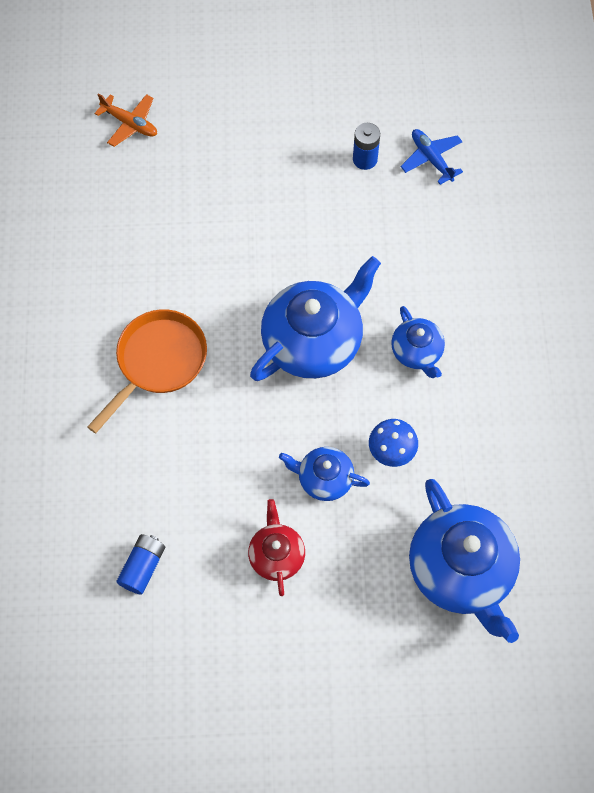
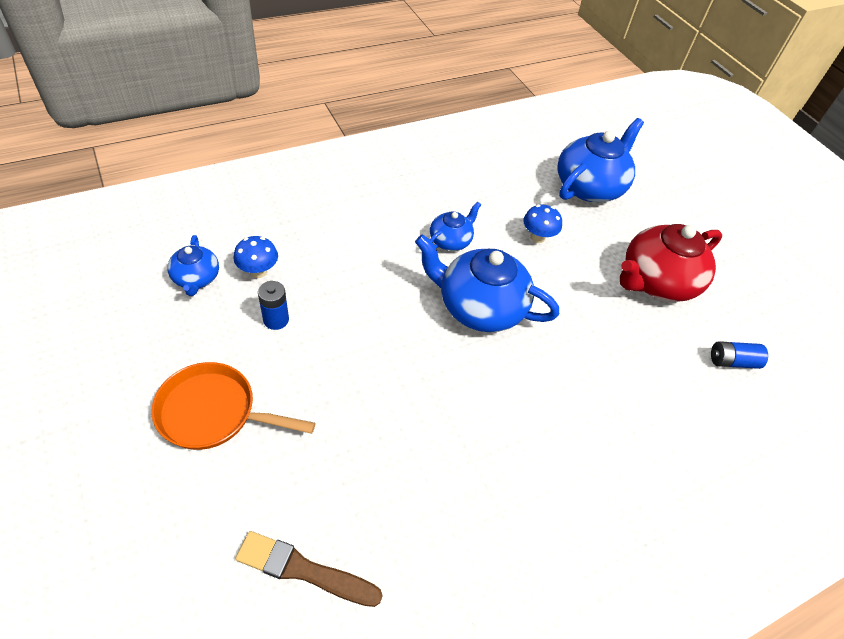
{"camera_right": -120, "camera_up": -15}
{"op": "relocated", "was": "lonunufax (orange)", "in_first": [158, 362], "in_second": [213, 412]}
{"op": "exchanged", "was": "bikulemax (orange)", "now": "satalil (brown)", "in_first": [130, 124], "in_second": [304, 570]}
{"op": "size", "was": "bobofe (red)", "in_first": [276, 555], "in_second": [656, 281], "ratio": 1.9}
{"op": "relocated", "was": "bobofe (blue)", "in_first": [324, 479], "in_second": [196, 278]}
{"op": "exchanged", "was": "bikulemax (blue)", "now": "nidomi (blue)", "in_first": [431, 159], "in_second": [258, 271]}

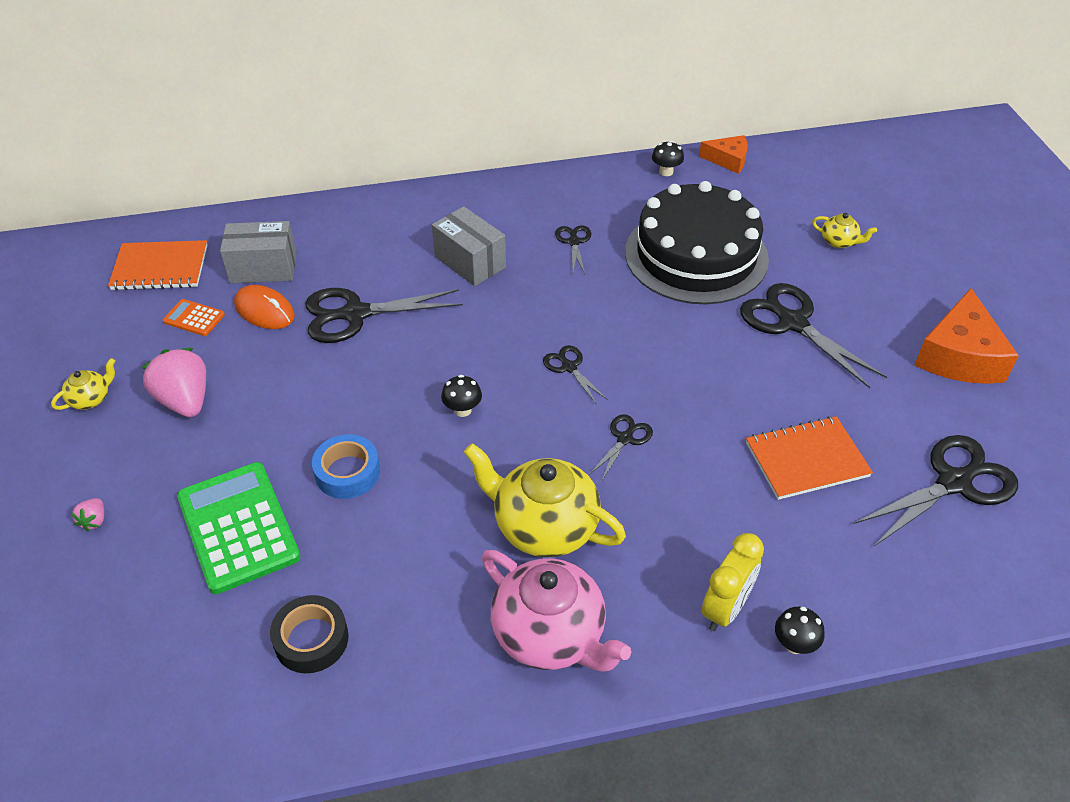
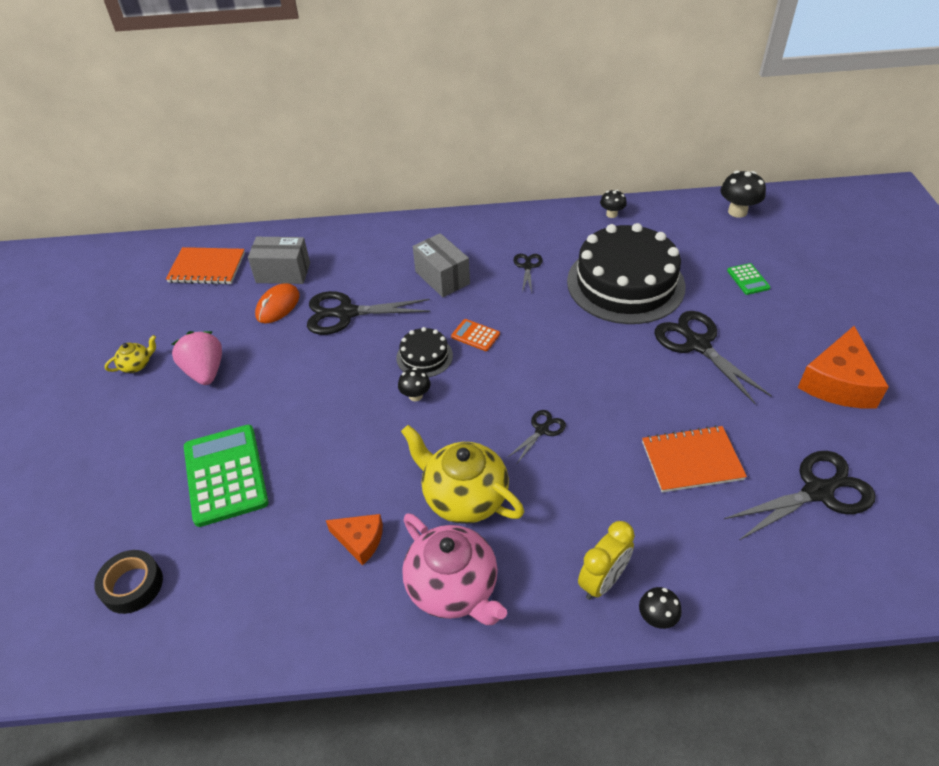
{"camera_right": 10, "camera_up": 0}
{"op": "missing", "was": "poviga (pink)", "in_first": [94, 521]}
{"op": "relocated", "was": "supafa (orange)", "in_first": [194, 318], "in_second": [475, 335]}
{"op": "spun", "was": "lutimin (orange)", "in_first": [264, 310], "in_second": [278, 306], "clockwise": 75}
{"op": "relocated", "was": "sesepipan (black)", "in_first": [311, 639], "in_second": [132, 585]}
{"op": "missing", "was": "sesepipan (blue)", "in_first": [347, 472]}
{"op": "missing", "was": "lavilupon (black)", "in_first": [569, 367]}
{"op": "relocated", "was": "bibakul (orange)", "in_first": [728, 160], "in_second": [360, 540]}
{"op": "exchanged", "was": "bobofe (yellow)", "now": "supafa (green)", "in_first": [839, 242], "in_second": [748, 279]}
{"op": "appeared", "now": "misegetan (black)", "in_second": [424, 356]}
{"op": "appeared", "now": "nidomi (black)", "in_second": [737, 211]}

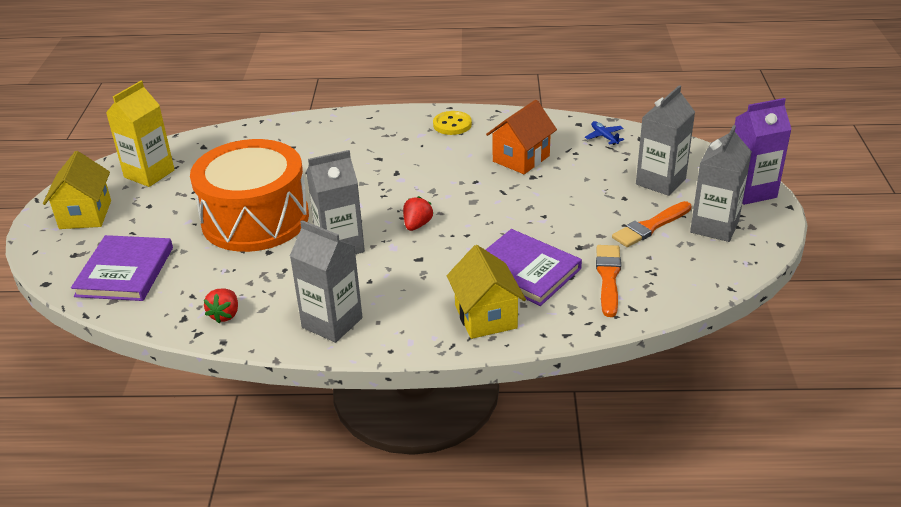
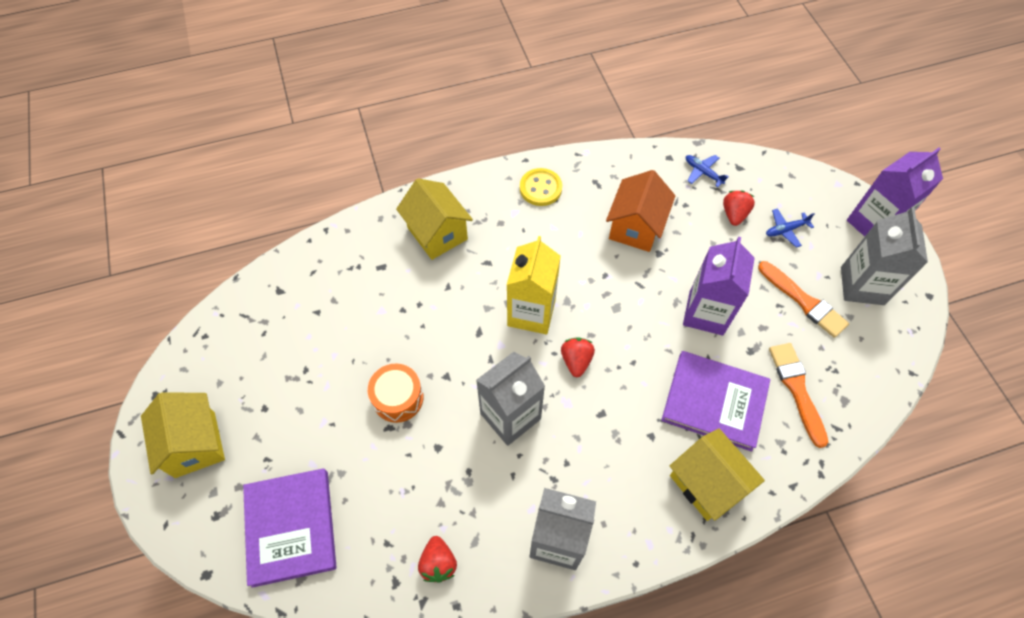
{"camera_right": -20, "camera_up": 25}
{"op": "relocated", "was": "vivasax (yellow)", "in_first": [149, 174], "in_second": [531, 312]}
{"op": "size", "was": "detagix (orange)", "in_first": [255, 219], "in_second": [398, 398], "ratio": 0.42}
{"op": "spun", "was": "satalil (orange)", "in_first": [650, 226], "in_second": [804, 301], "clockwise": -75}
{"op": "exchanged", "was": "vivasax (grey)", "now": "bikulemax (blue)", "in_first": [660, 181], "in_second": [785, 230]}
{"op": "appeared", "now": "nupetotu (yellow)", "in_second": [437, 233]}
{"op": "appeared", "now": "vivasax (purple)", "in_second": [706, 313]}
{"op": "appeared", "now": "poviga (red)", "in_second": [734, 214]}

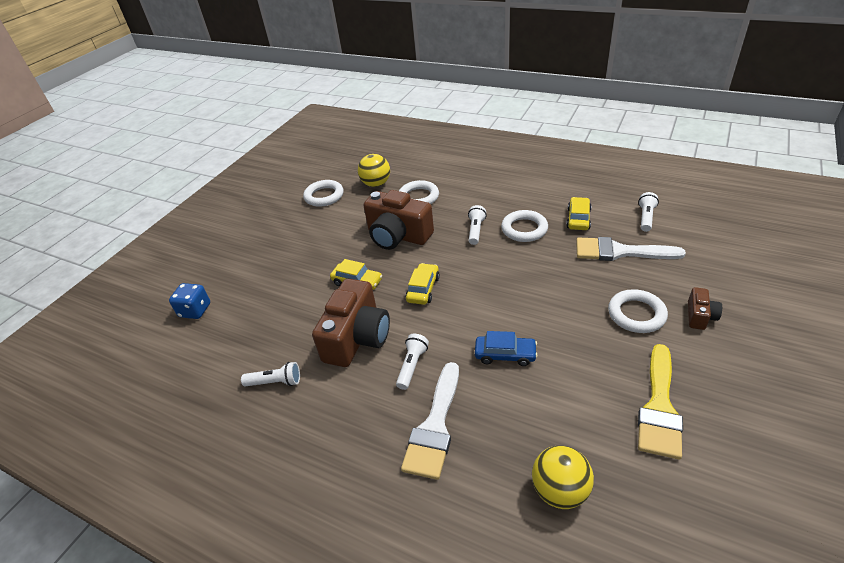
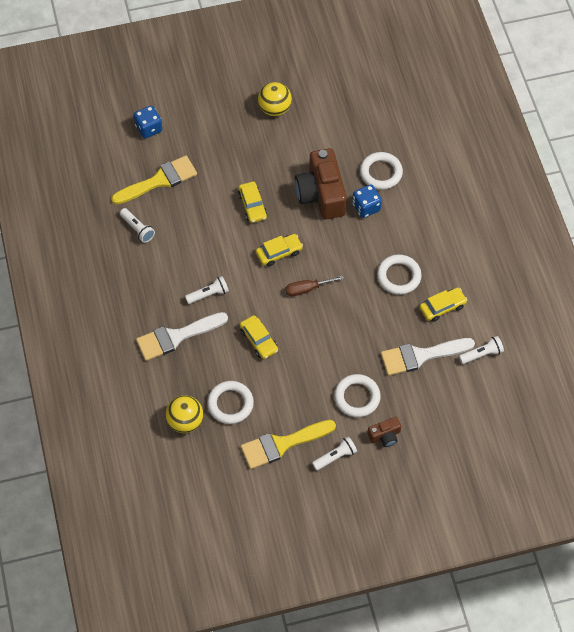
{"camera_right": 45, "camera_up": 20}
{"op": "relocated", "was": "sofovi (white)", "in_first": [324, 196], "in_second": [230, 404]}
{"op": "missing", "was": "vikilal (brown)", "in_first": [357, 338]}
{"op": "relocated", "was": "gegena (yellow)", "in_first": [376, 184], "in_second": [274, 109]}
{"op": "relocated", "was": "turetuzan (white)", "in_first": [475, 230], "in_second": [335, 456]}
{"op": "colour", "was": "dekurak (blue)", "now": "dekurak (yellow)", "in_first": [505, 354], "in_second": [259, 340]}
{"op": "spun", "was": "satalil (white)", "in_first": [619, 252], "in_second": [421, 356], "clockwise": -75}
{"op": "appeared", "now": "satalil (yellow)", "in_second": [159, 180]}
{"op": "appeared", "now": "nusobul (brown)", "in_second": [307, 289]}
{"op": "appeared", "now": "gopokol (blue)", "in_second": [366, 207]}

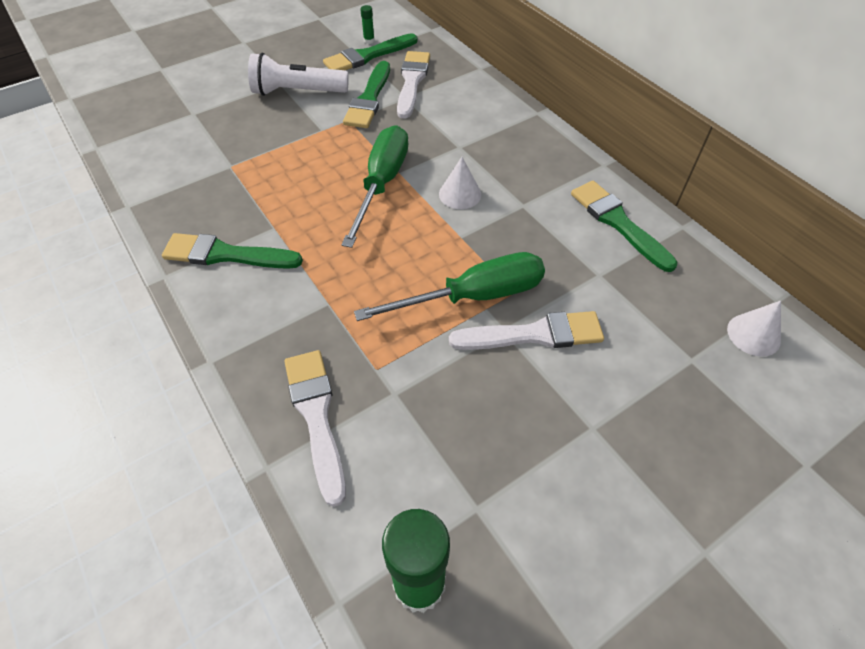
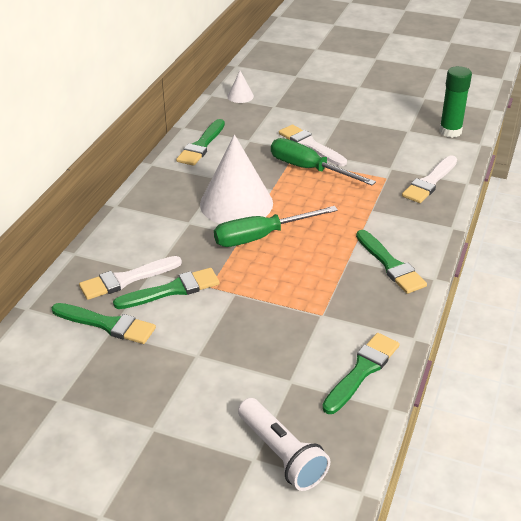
{"camera_right": -125, "camera_up": -15}
{"op": "relocated", "was": "turetuzan (white)", "in_first": [297, 92], "in_second": [281, 454]}
{"op": "missing", "was": "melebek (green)", "in_first": [369, 40]}
{"op": "size", "was": "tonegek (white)", "in_first": [460, 194], "in_second": [236, 203], "ratio": 2.31}
{"op": "appeared", "now": "satalil (green)", "in_second": [362, 370]}

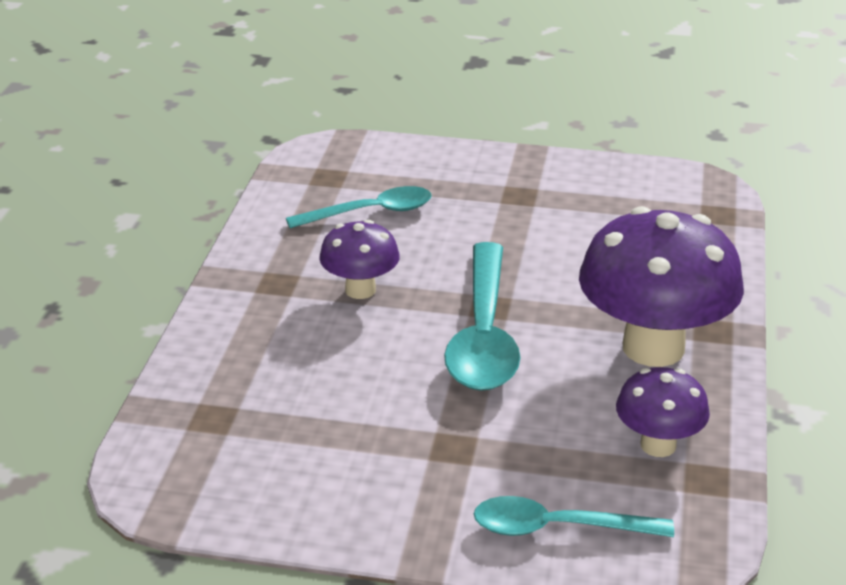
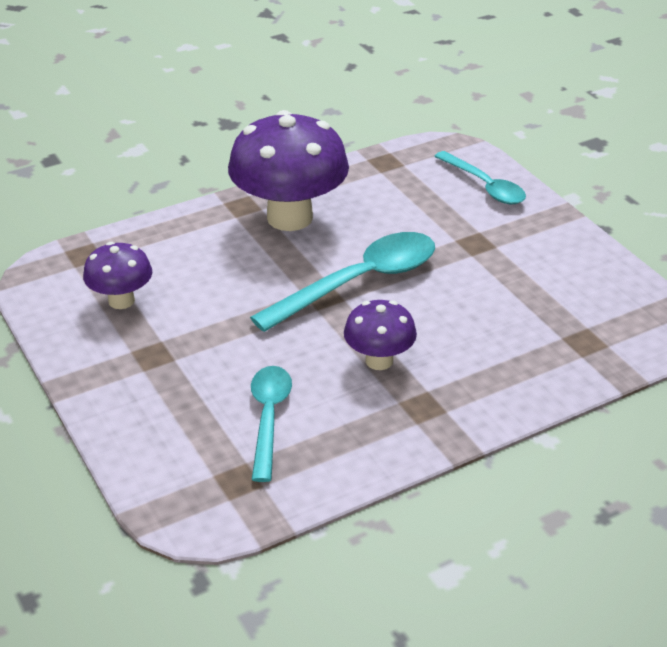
{"camera_right": -130, "camera_up": 5}
{"op": "spun", "was": "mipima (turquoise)", "in_first": [371, 212], "in_second": [269, 417], "clockwise": 60}
{"op": "relocated", "was": "nidomi (purple)", "in_first": [658, 445], "in_second": [121, 301]}

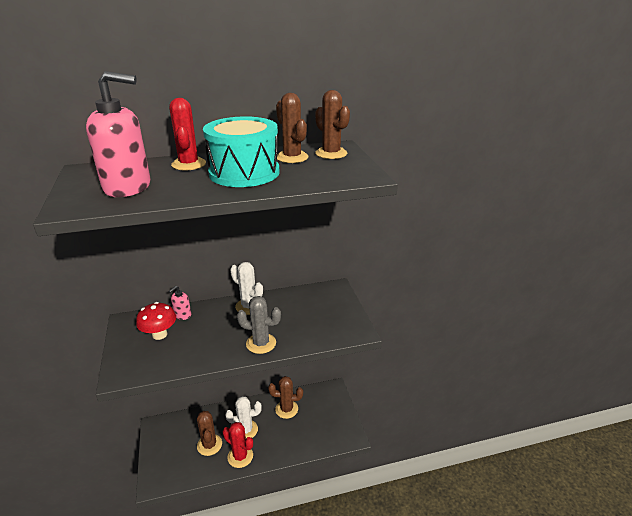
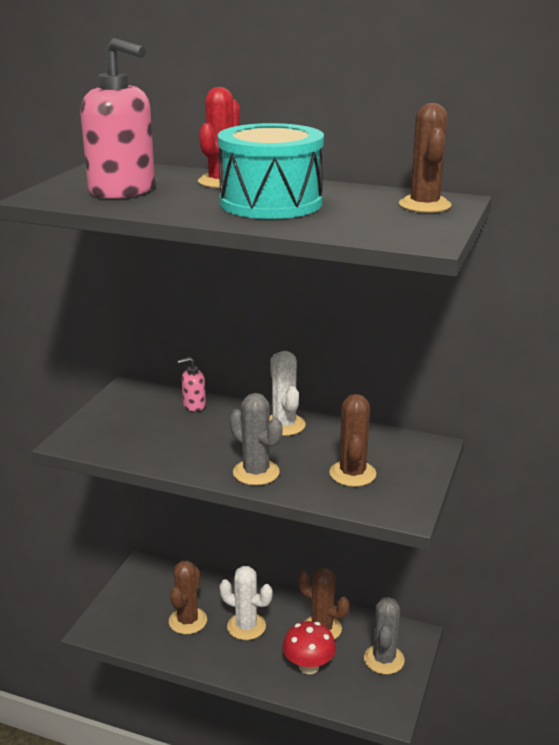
{"camera_right": 35, "camera_up": -5}
{"op": "relocated", "was": "nidomi (red)", "in_first": [159, 334], "in_second": [308, 666]}
{"op": "missing", "was": "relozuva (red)", "in_first": [240, 456]}
{"op": "relocated", "was": "relozuva (brown)", "in_first": [292, 157], "in_second": [352, 474]}
{"op": "appeared", "now": "relozuva (grey)", "in_second": [384, 659]}

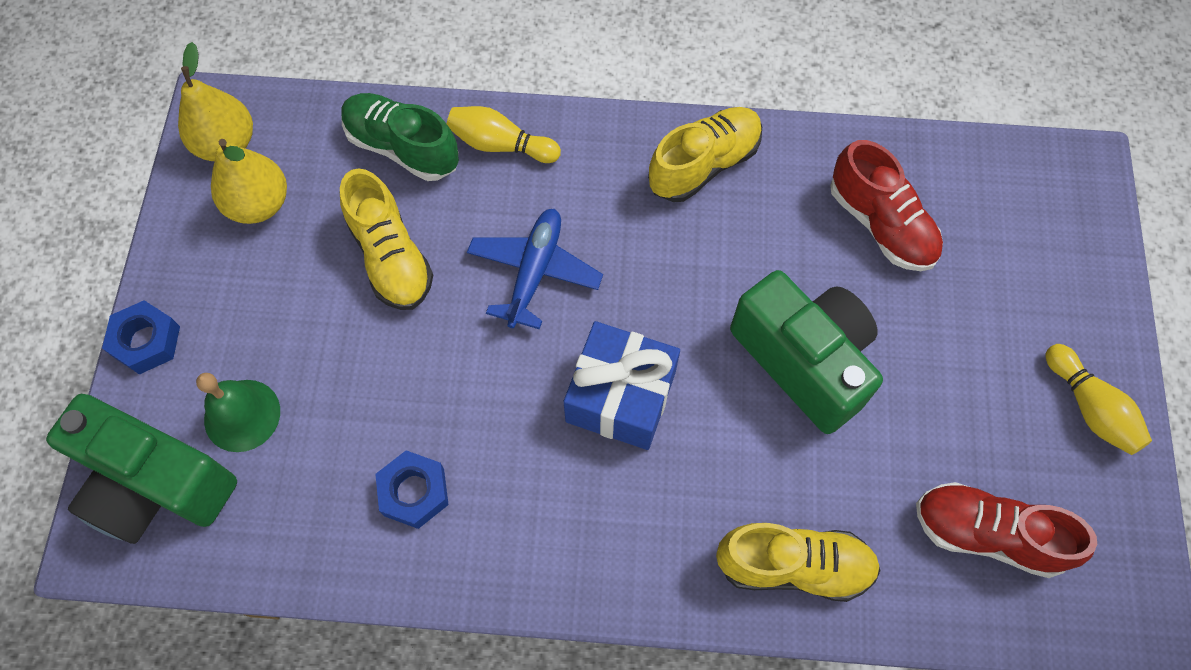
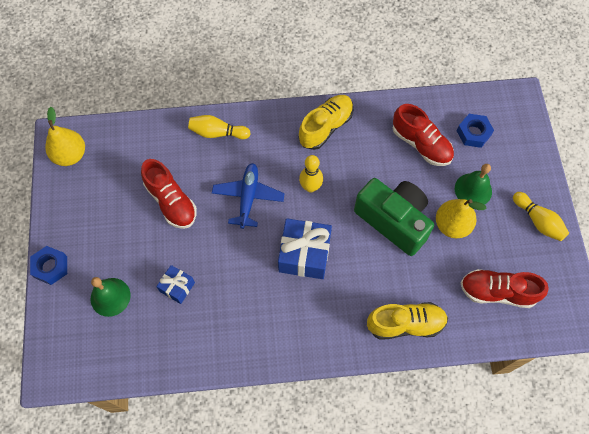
{"camera_right": -10, "camera_up": 0}
{"op": "missing", "was": "vikilal (green)", "in_first": [155, 484]}
{"op": "relocated", "was": "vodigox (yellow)", "in_first": [259, 204], "in_second": [452, 225]}
{"op": "colour", "was": "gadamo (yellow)", "now": "gadamo (red)", "in_first": [391, 257], "in_second": [171, 201]}
{"op": "missing", "was": "gadamo (green)", "in_first": [402, 147]}
{"op": "relocated", "was": "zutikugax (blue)", "in_first": [414, 492], "in_second": [473, 133]}
{"op": "appeared", "now": "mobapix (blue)", "in_second": [177, 287]}
{"op": "appeared", "now": "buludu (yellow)", "in_second": [310, 187]}
{"op": "appeared", "now": "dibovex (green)", "in_second": [473, 190]}

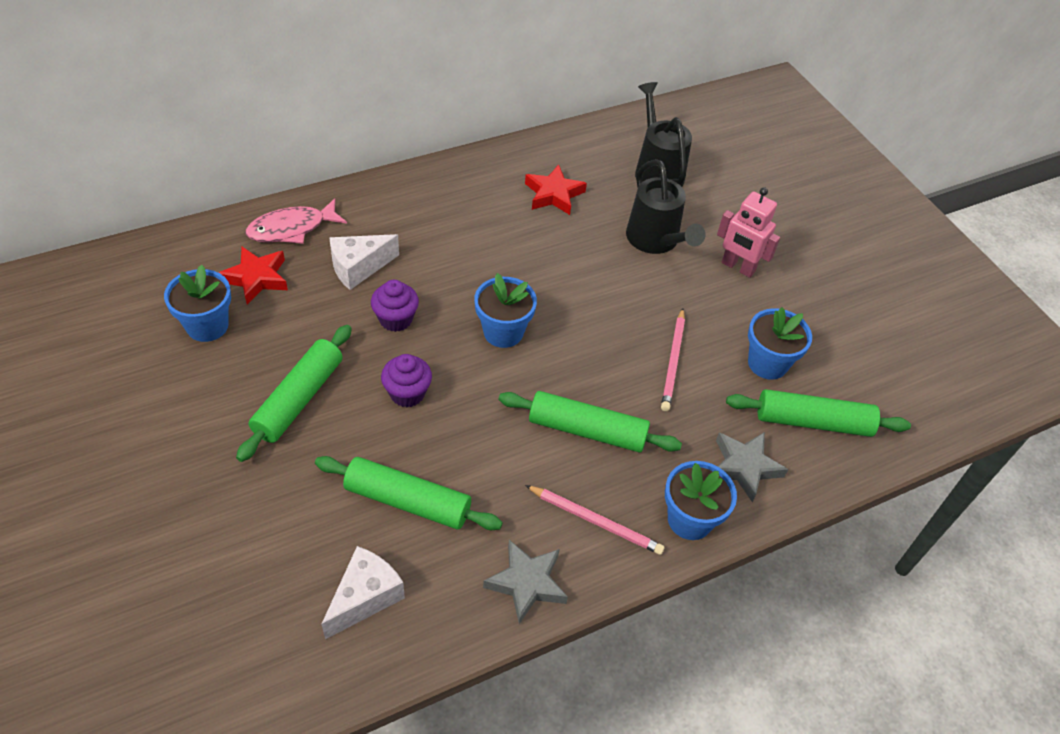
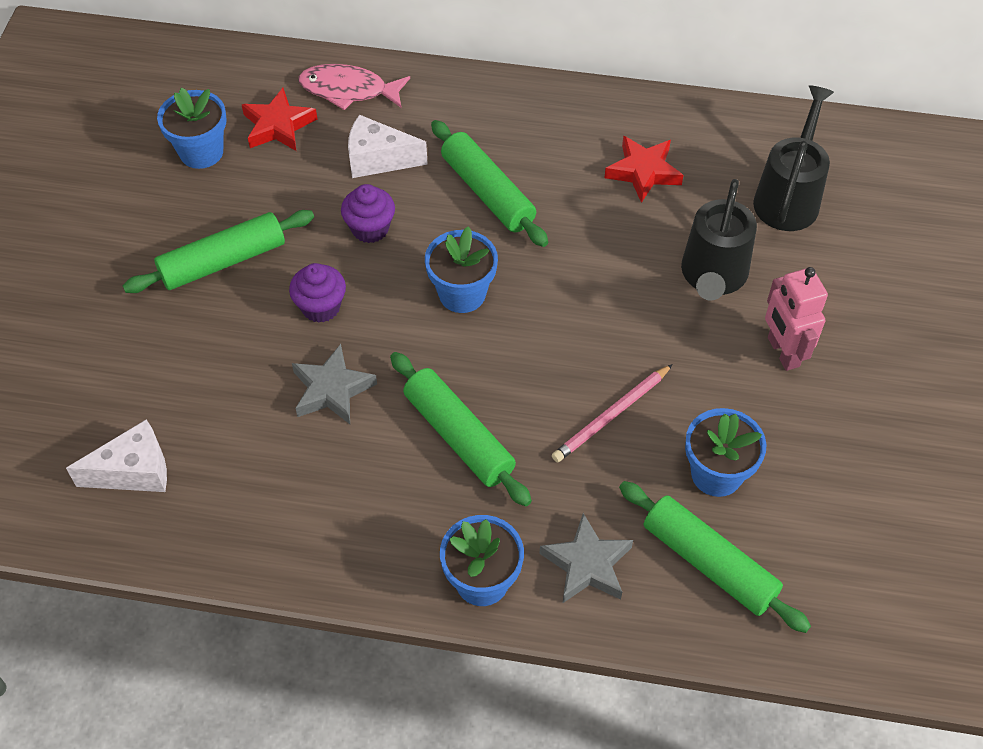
{"camera_right": 40, "camera_up": 5}
{"op": "relocated", "was": "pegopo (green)", "in_first": [407, 501], "in_second": [488, 192]}
{"op": "relocated", "was": "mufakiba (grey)", "in_first": [526, 583], "in_second": [332, 389]}
{"op": "missing", "was": "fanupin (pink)", "in_first": [595, 521]}

